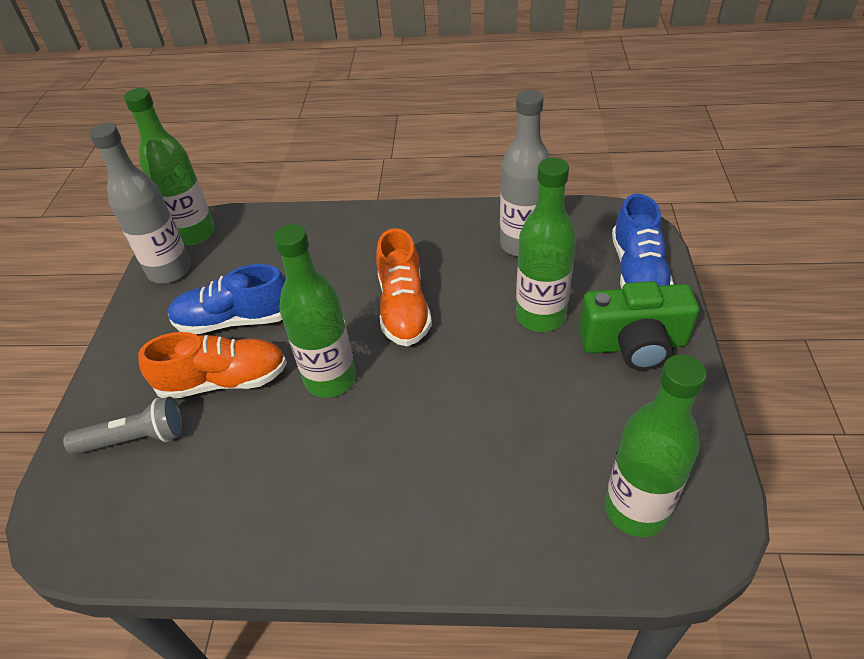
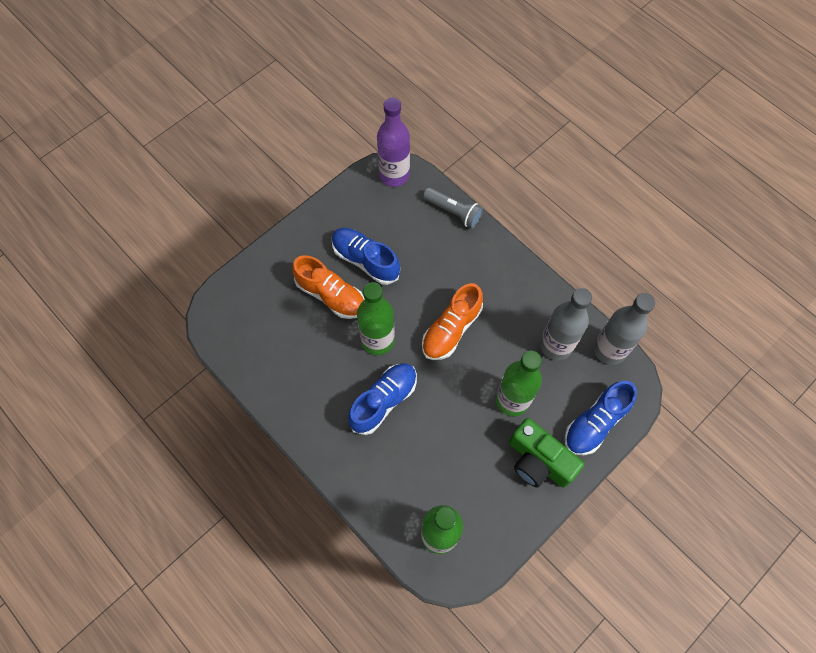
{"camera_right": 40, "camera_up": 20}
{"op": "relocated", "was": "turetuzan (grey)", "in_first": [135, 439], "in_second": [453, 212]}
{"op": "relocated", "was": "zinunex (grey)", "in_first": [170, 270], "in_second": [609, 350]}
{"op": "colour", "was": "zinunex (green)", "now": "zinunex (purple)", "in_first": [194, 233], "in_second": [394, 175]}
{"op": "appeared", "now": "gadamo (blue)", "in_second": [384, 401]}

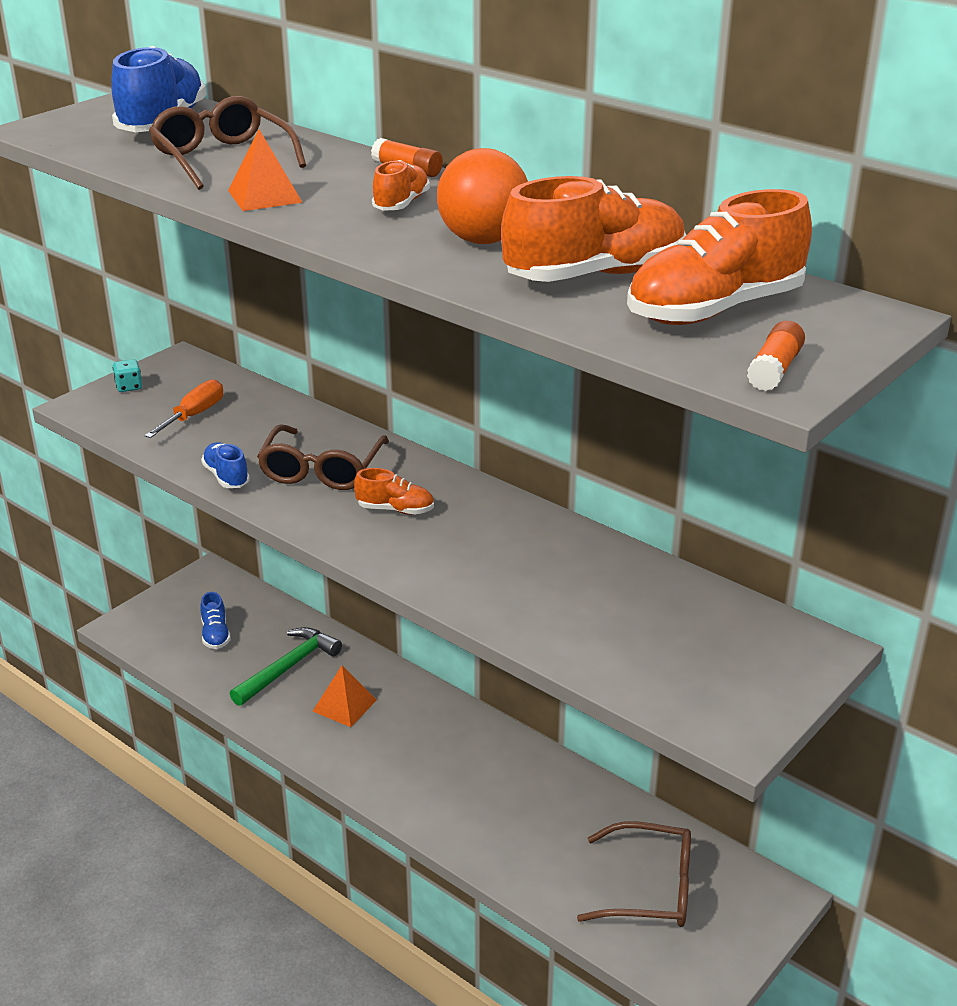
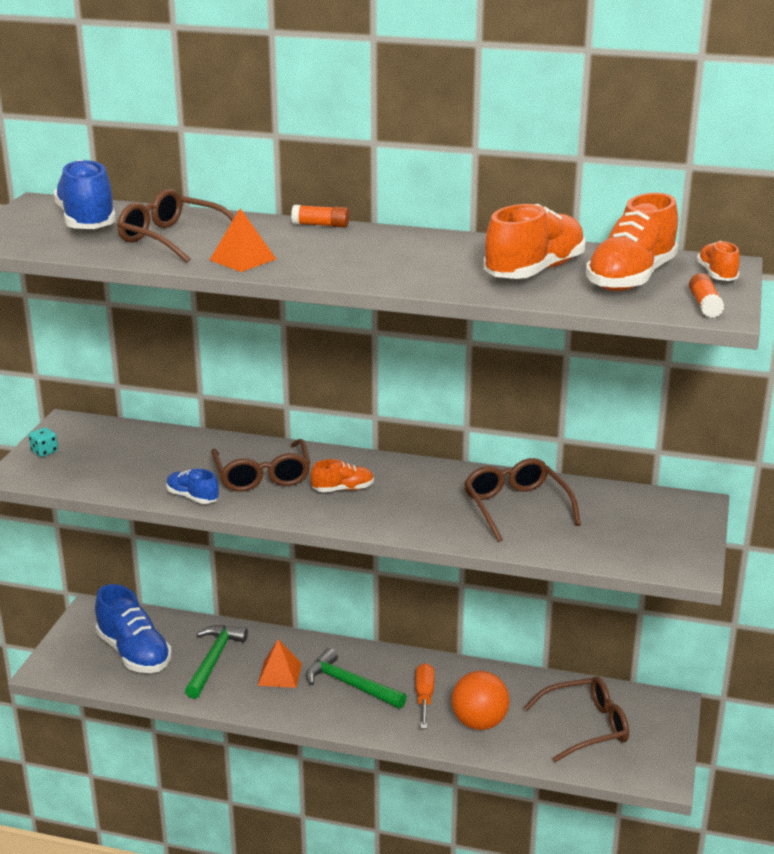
{"camera_right": -25, "camera_up": -5}
{"op": "relocated", "was": "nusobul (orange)", "in_first": [194, 415], "in_second": [424, 697]}
{"op": "size", "was": "gadamo (blue)", "in_first": [215, 634], "in_second": [134, 653], "ratio": 1.95}
{"op": "relocated", "was": "gadamo (orange)", "in_first": [401, 204], "in_second": [717, 275]}
{"op": "relocated", "was": "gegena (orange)", "in_first": [483, 240], "in_second": [479, 722]}
{"op": "appeared", "now": "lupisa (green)", "in_second": [350, 684]}
{"op": "appeared", "now": "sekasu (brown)", "in_second": [516, 507]}

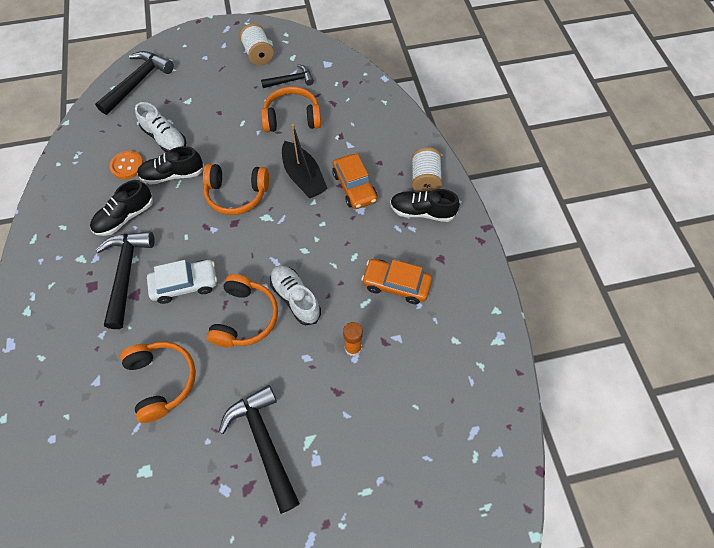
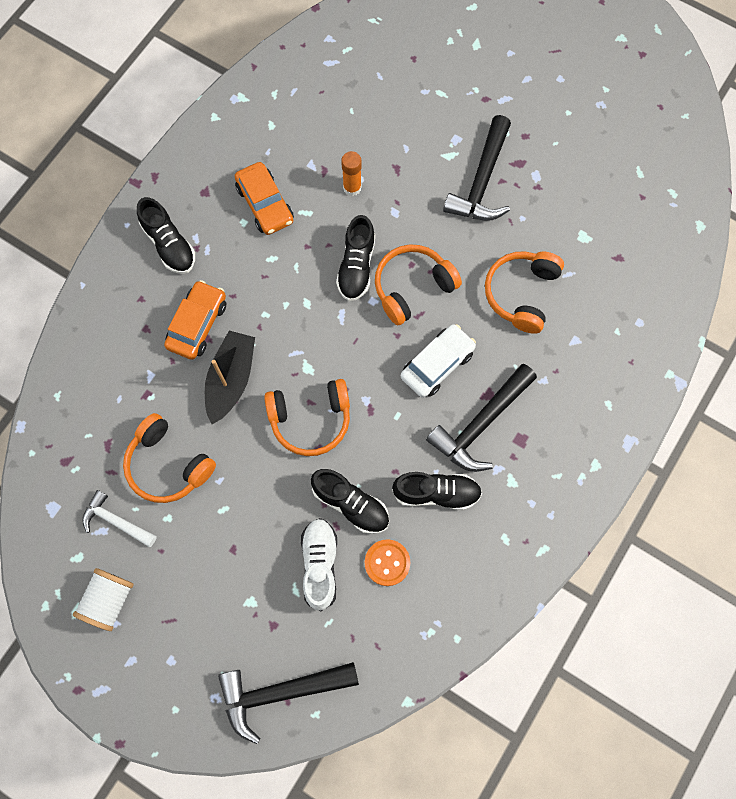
{"camera_right": -135, "camera_up": 10}
{"op": "spun", "was": "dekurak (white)", "in_first": [185, 284], "in_second": [437, 364], "clockwise": 105}
{"op": "spun", "was": "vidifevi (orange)", "in_first": [237, 194], "in_second": [310, 419], "clockwise": 120}
{"op": "colour", "was": "lupisa (black)", "now": "lupisa (white)", "in_first": [291, 81], "in_second": [116, 521]}
{"op": "colour", "was": "gadamo (white)", "now": "gadamo (black)", "in_first": [295, 298], "in_second": [356, 266]}
{"op": "missing", "was": "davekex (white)", "in_first": [425, 179]}

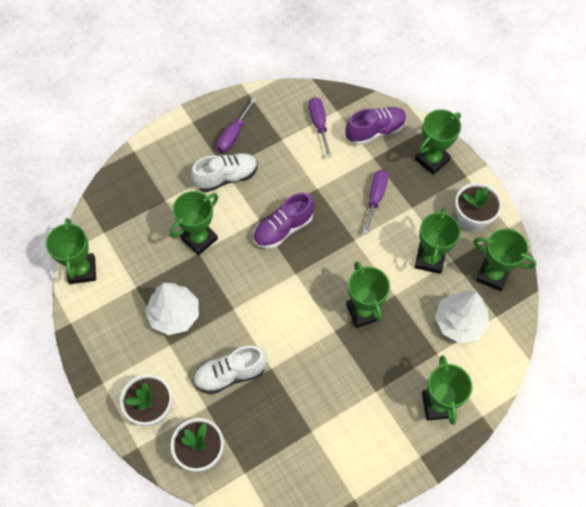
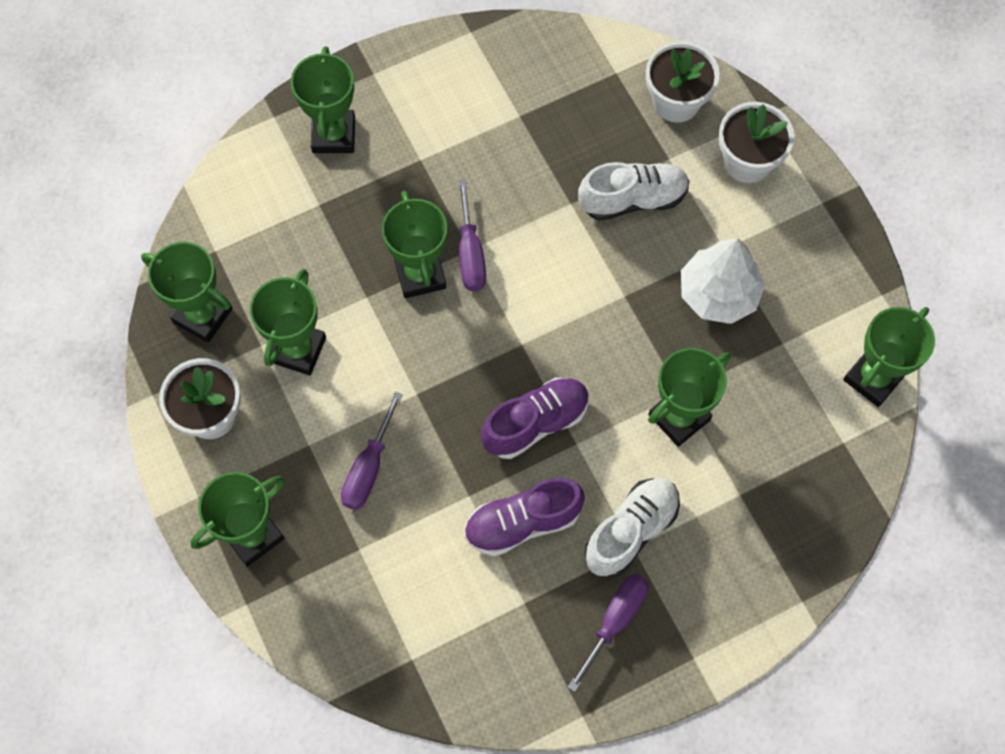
{"camera_right": -175, "camera_up": 5}
{"op": "spun", "was": "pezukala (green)", "in_first": [82, 270], "in_second": [873, 378], "clockwise": 45}
{"op": "spun", "was": "gadamo (white)", "in_first": [226, 177], "in_second": [631, 531], "clockwise": 150}
{"op": "relocated", "was": "nusobul (purple)", "in_first": [319, 124], "in_second": [470, 253]}
{"op": "relocated", "was": "gadamo (purple)", "in_first": [375, 131], "in_second": [522, 523]}
{"op": "missing", "was": "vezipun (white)", "in_first": [459, 322]}

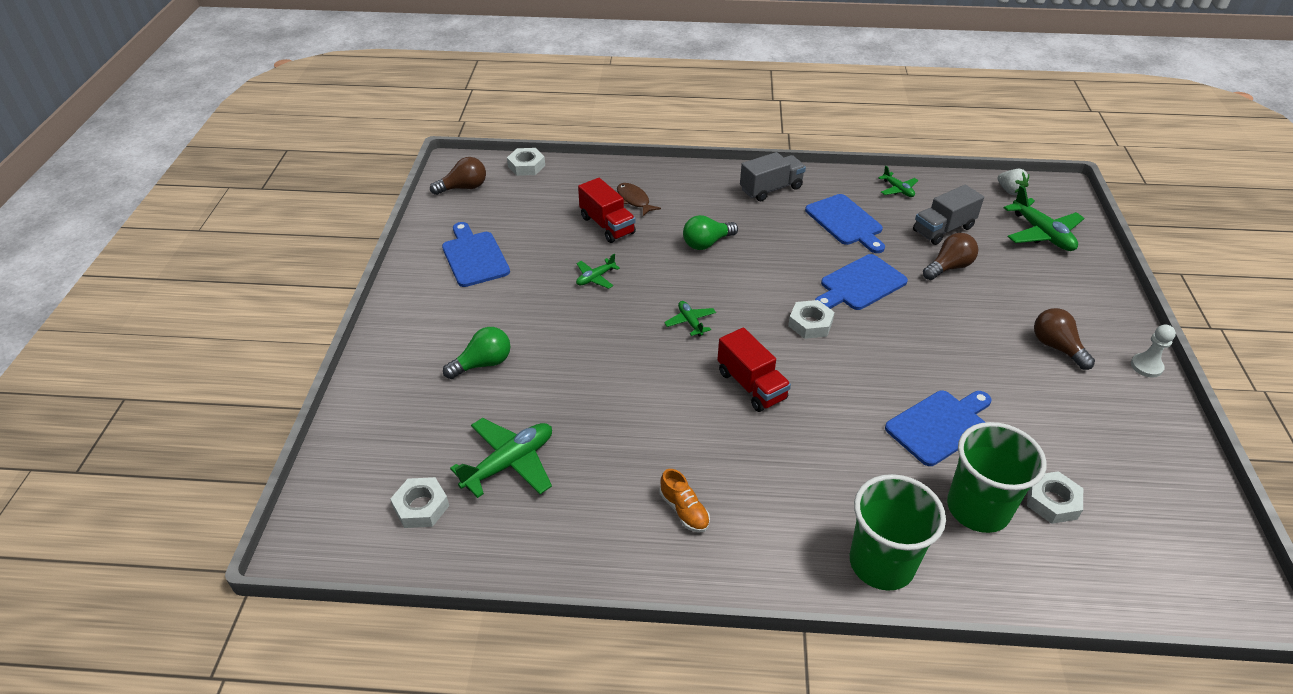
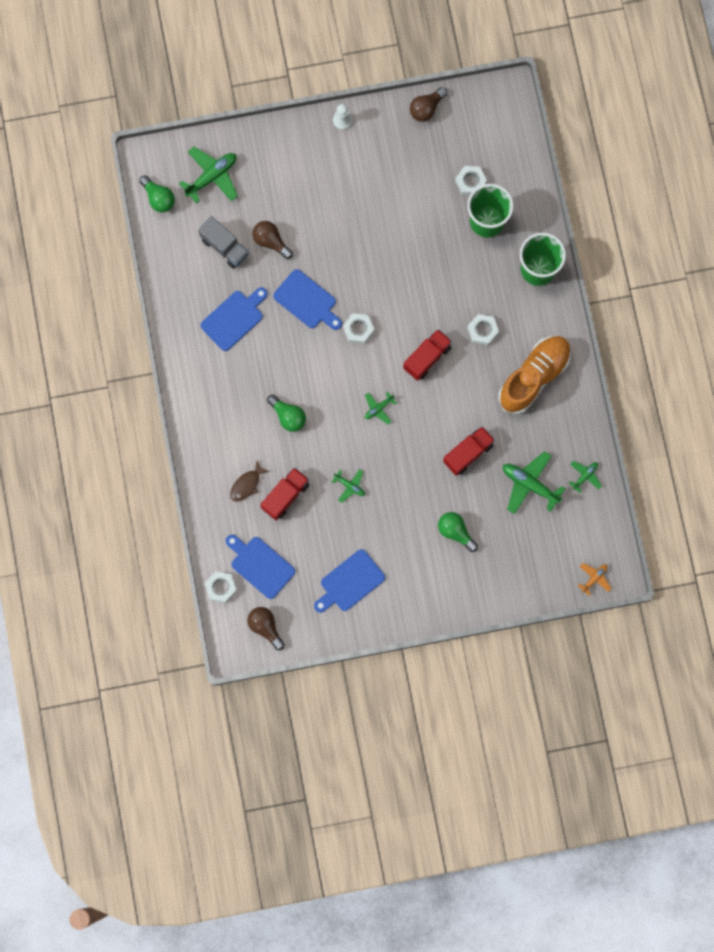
{"camera_right": -105, "camera_up": 35}
{"op": "relocated", "was": "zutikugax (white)", "in_first": [421, 507], "in_second": [482, 331]}
{"op": "size", "was": "gadamo (orange)", "in_first": [684, 510], "in_second": [534, 377], "ratio": 2.39}
{"op": "missing", "was": "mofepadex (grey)", "in_first": [771, 189]}
{"op": "relocated", "was": "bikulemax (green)", "in_first": [898, 190], "in_second": [585, 476]}
{"op": "relocated", "was": "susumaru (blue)", "in_first": [940, 425], "in_second": [260, 565]}
{"op": "exchanged", "was": "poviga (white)", "now": "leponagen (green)", "in_first": [1010, 191], "in_second": [158, 198]}
{"op": "relocated", "was": "leponagen (brown)", "in_first": [1056, 347], "in_second": [426, 108]}
{"op": "appeared", "now": "mofepadex (red)", "in_second": [468, 453]}
{"op": "appeared", "now": "bikulemax (orange)", "in_second": [594, 578]}

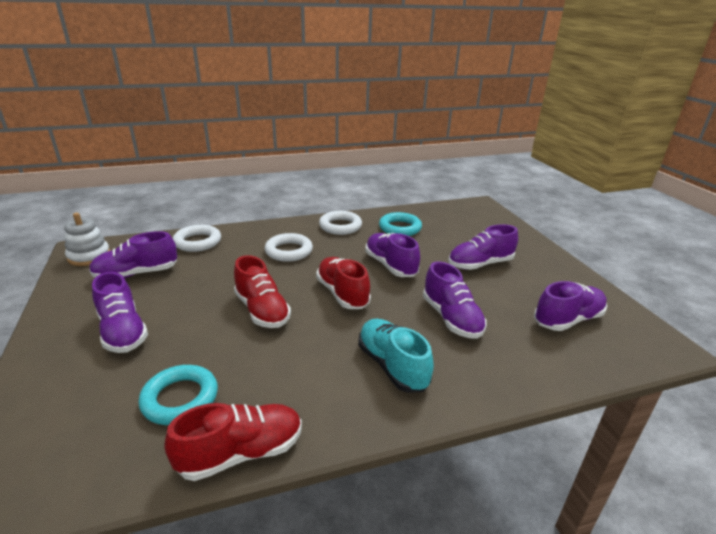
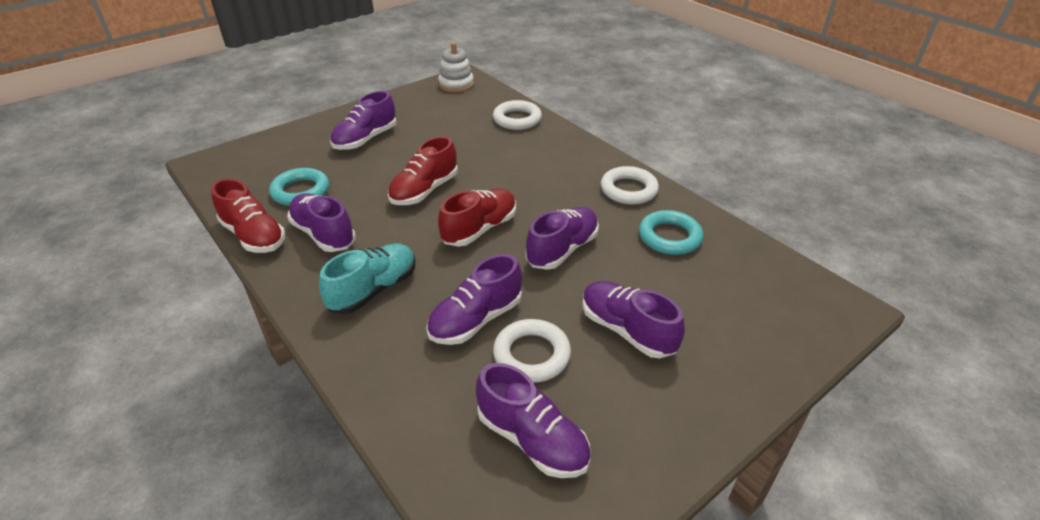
{"camera_right": 70, "camera_up": 10}
{"op": "relocated", "was": "gadamo (purple)", "in_first": [136, 274], "in_second": [323, 234]}
{"op": "relocated", "was": "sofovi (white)", "in_first": [289, 251], "in_second": [531, 355]}

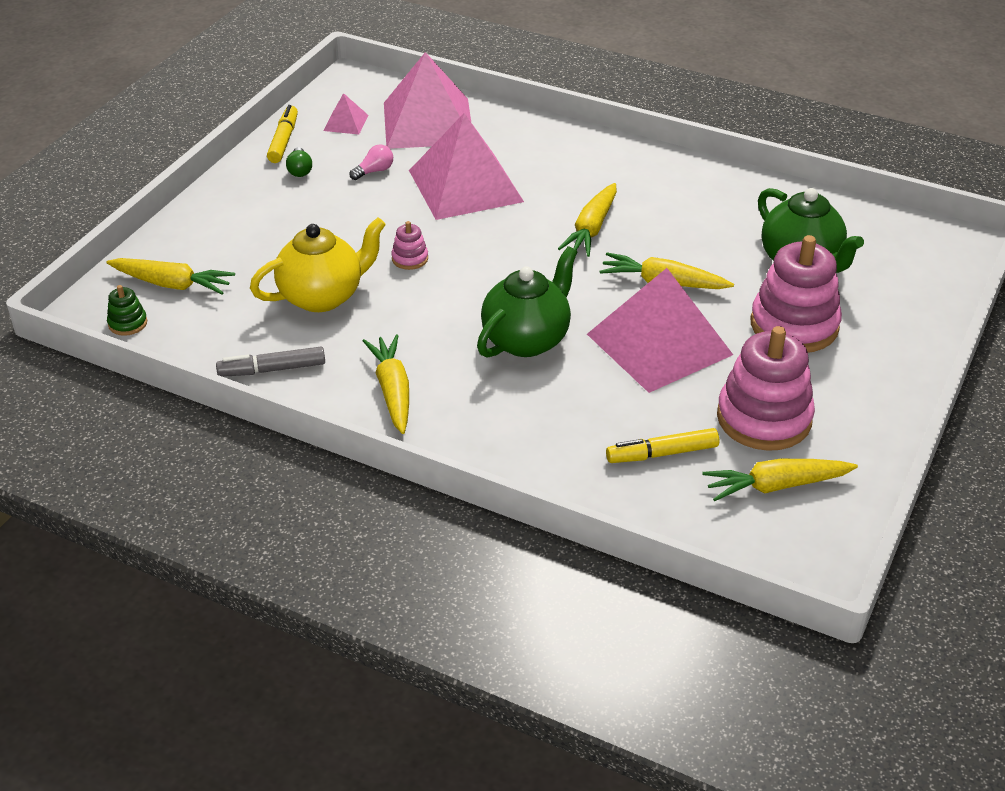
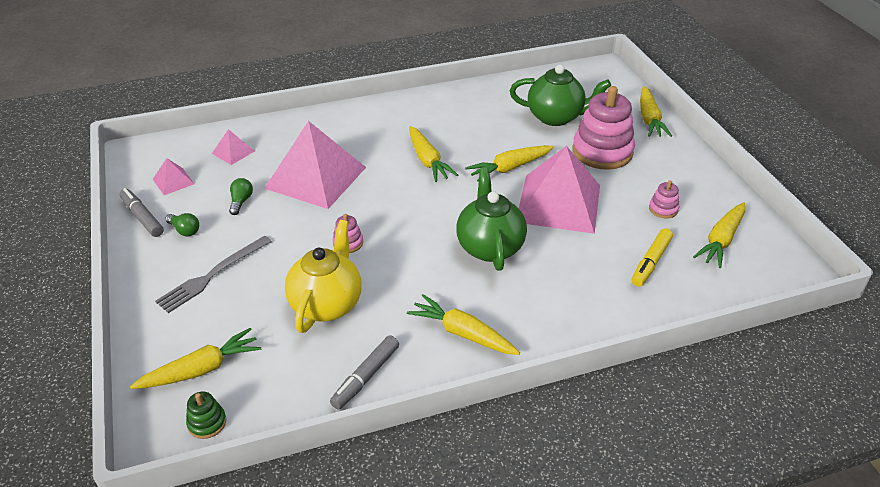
{"camera_right": -45, "camera_up": 0}
{"op": "colour", "was": "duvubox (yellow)", "now": "duvubox (grey)", "in_first": [283, 140], "in_second": [142, 217]}
{"op": "colour", "was": "leponagen (pink)", "now": "leponagen (green)", "in_first": [374, 171], "in_second": [241, 202]}
{"op": "size", "was": "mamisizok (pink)", "in_first": [428, 123], "in_second": [233, 152], "ratio": 0.43}
{"op": "size", "was": "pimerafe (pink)", "in_first": [764, 418], "in_second": [663, 209], "ratio": 0.44}
{"op": "appeared", "now": "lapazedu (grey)", "in_second": [212, 275]}
{"op": "appeared", "now": "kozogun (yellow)", "in_second": [649, 119]}

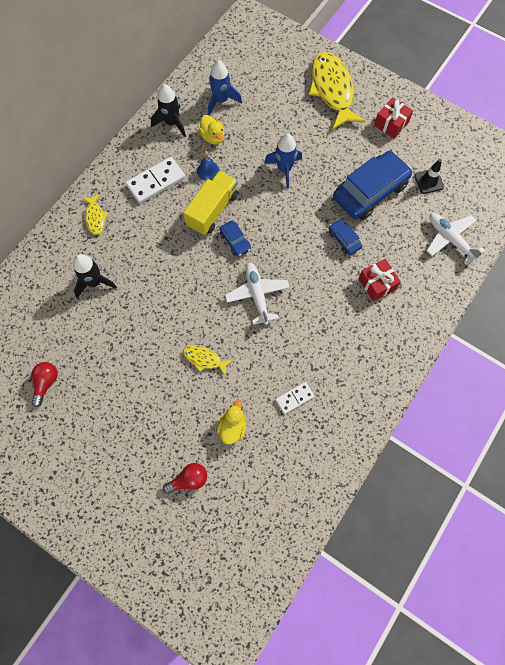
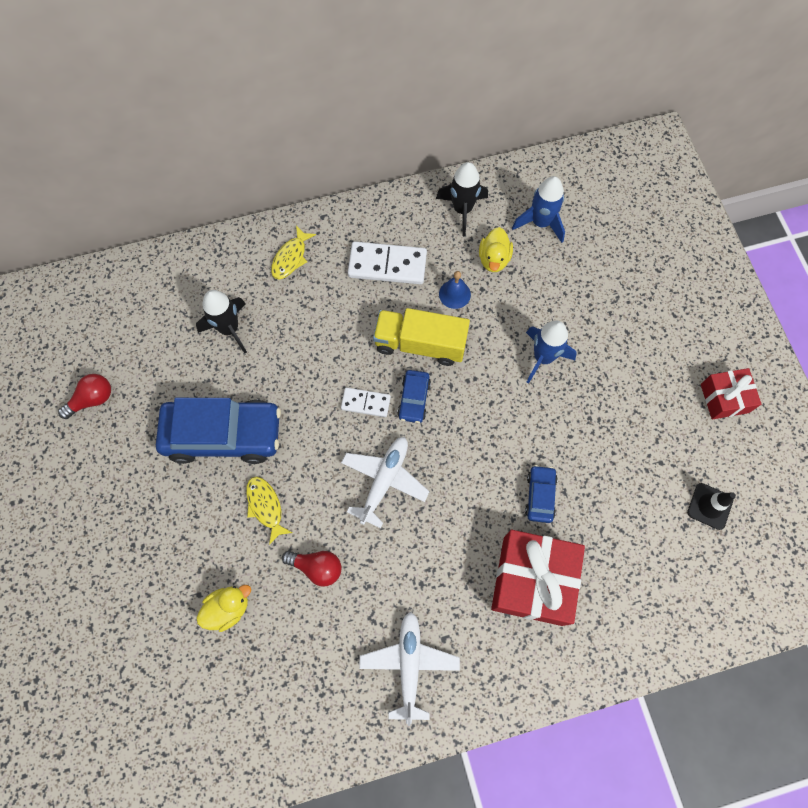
{"camera_right": 40, "camera_up": 0}
{"op": "relocated", "was": "leponagen (red)", "in_first": [189, 479], "in_second": [317, 567]}
{"op": "spun", "was": "mofepadex (yellow)", "in_first": [212, 210], "in_second": [420, 344], "clockwise": -150}
{"op": "relocated", "was": "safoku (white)", "in_first": [294, 398], "in_second": [366, 403]}
{"op": "missing", "was": "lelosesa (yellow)", "in_first": [332, 90]}
{"op": "relocated", "was": "dekurak (blue)", "in_first": [370, 191], "in_second": [223, 434]}
{"op": "size", "was": "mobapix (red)", "in_first": [377, 284], "in_second": [532, 580], "ratio": 1.74}
{"op": "relocated", "was": "bikulemax (white)", "in_first": [450, 239], "in_second": [409, 664]}

